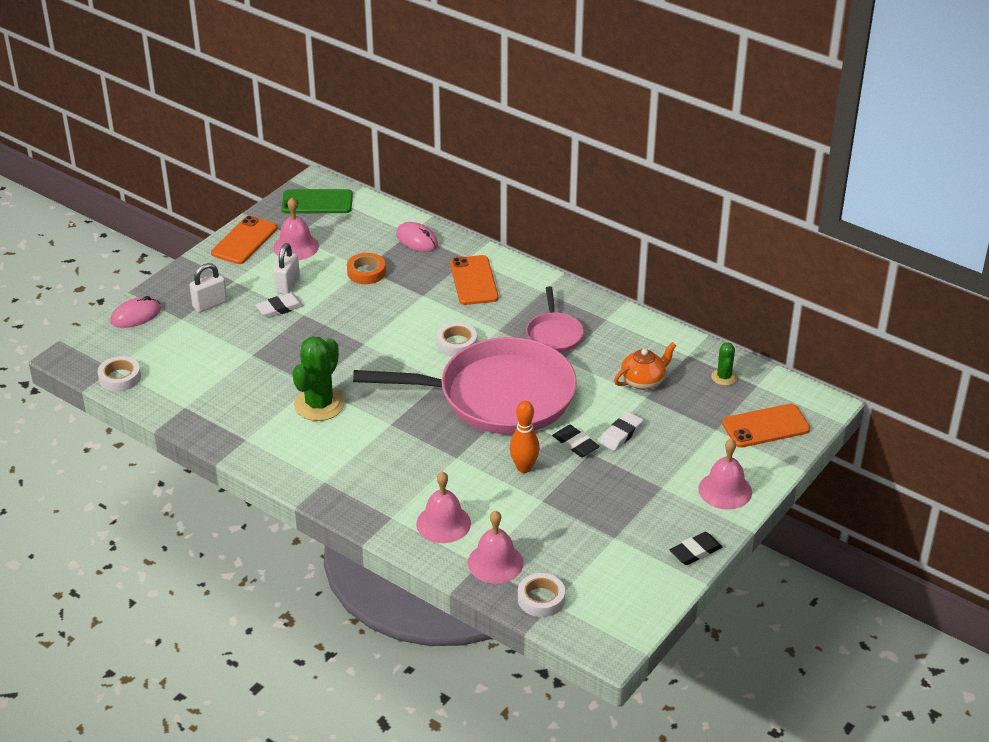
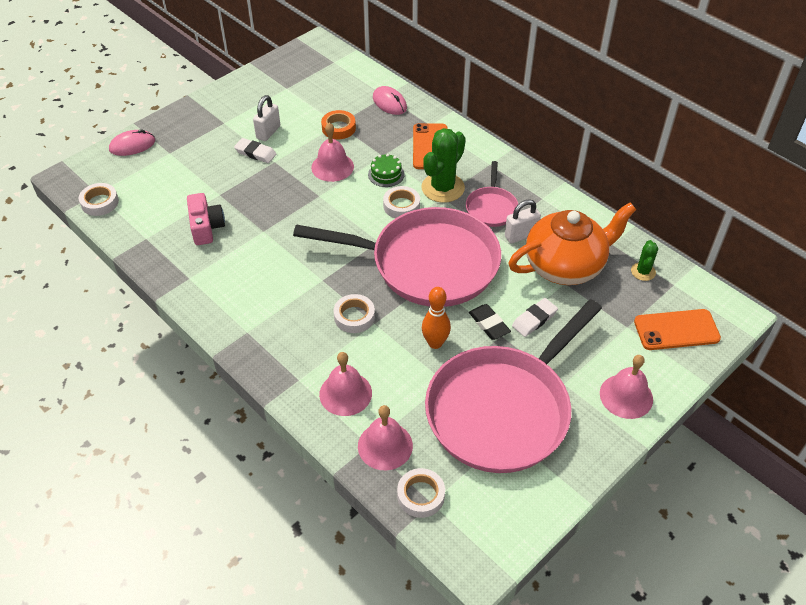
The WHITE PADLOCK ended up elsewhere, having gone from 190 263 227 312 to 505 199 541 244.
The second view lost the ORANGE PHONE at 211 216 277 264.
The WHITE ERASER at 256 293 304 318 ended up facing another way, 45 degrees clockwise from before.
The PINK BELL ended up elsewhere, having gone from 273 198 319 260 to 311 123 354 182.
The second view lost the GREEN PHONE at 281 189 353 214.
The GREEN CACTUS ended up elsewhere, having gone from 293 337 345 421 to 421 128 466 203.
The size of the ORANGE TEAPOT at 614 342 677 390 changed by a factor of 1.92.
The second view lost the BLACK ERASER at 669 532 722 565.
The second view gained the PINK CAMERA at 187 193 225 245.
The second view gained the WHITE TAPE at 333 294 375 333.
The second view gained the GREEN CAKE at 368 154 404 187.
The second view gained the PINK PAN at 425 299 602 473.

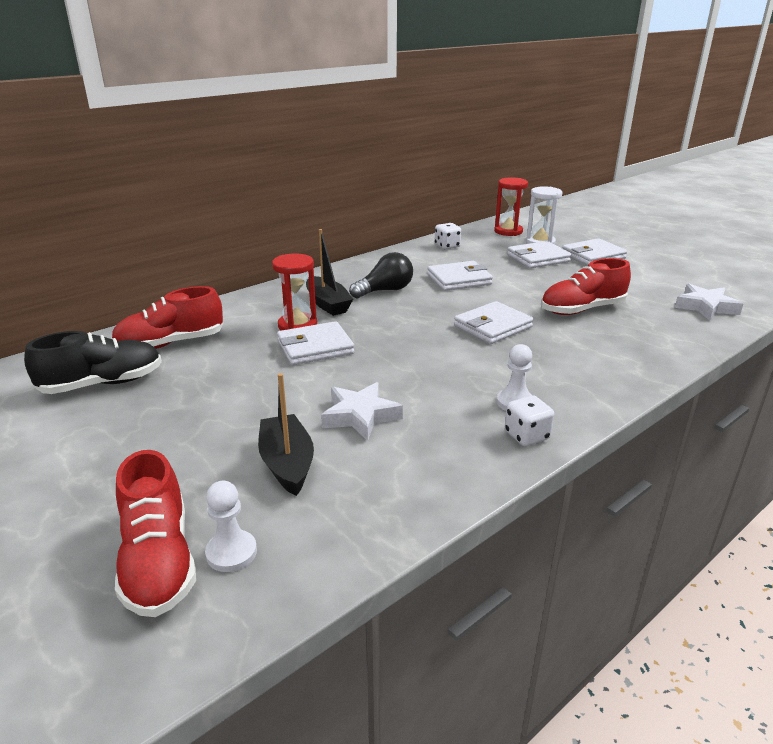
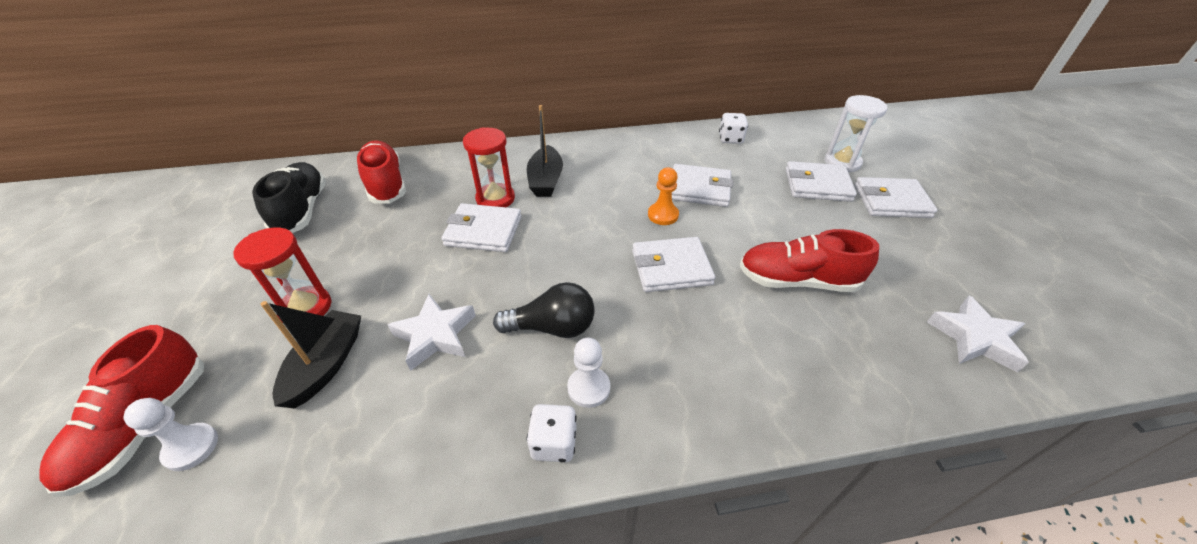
The BLACK SHOE at 24 331 162 394 ended up facing another way, 105 degrees counterclockwise from before.
The RED SHOE at 111 286 223 349 ended up facing another way, 60 degrees clockwise from before.
The BLACK LIGHT BULB ended up elsewhere, having gone from 349 252 413 298 to 493 282 595 338.
The RED HOURGLASS ended up elsewhere, having gone from 494 177 528 236 to 233 228 332 323.
The second view gained the ORANGE PAWN at 648 167 679 225.

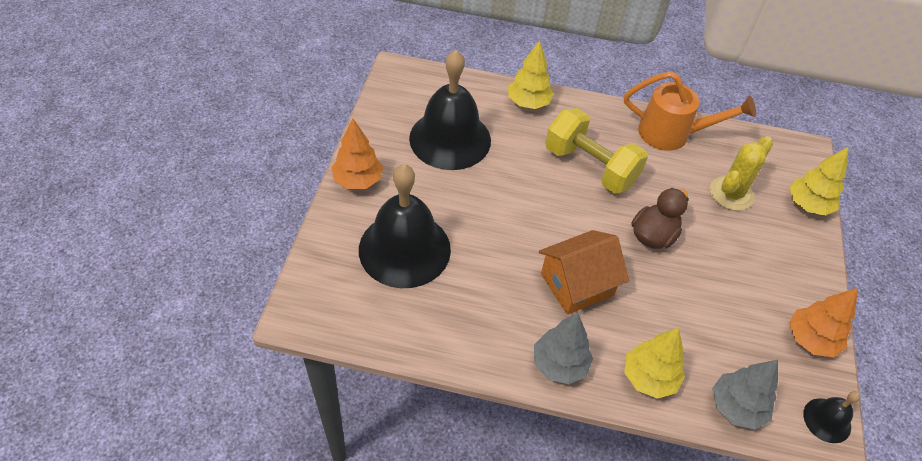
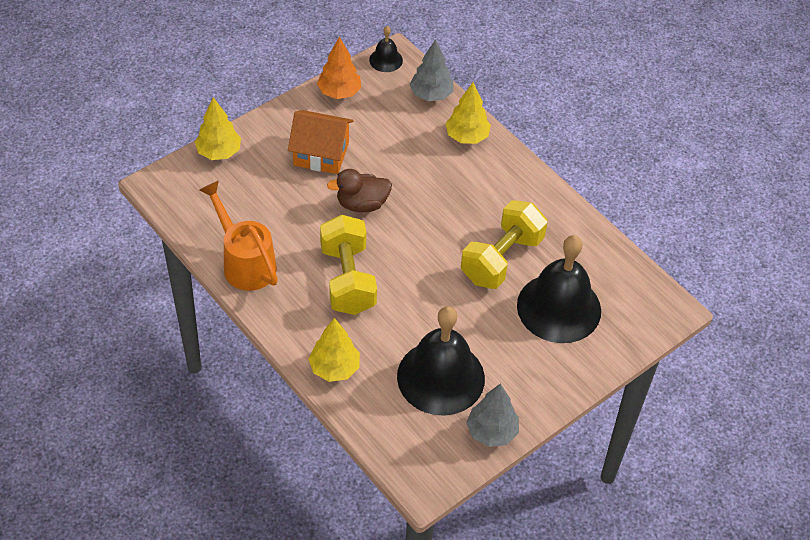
The second view lost the ORANGE TREE at 332 119 383 189.
The GREY TREE ended up elsewhere, having gone from 534 313 593 384 to 466 384 519 447.
The ORANGE HOUSE ended up elsewhere, having gone from 539 230 629 315 to 288 110 354 174.
The second view lost the YELLOW CACTUS at 710 136 773 211.
The second view gained the YELLOW DUMBBELL at 461 200 547 289.

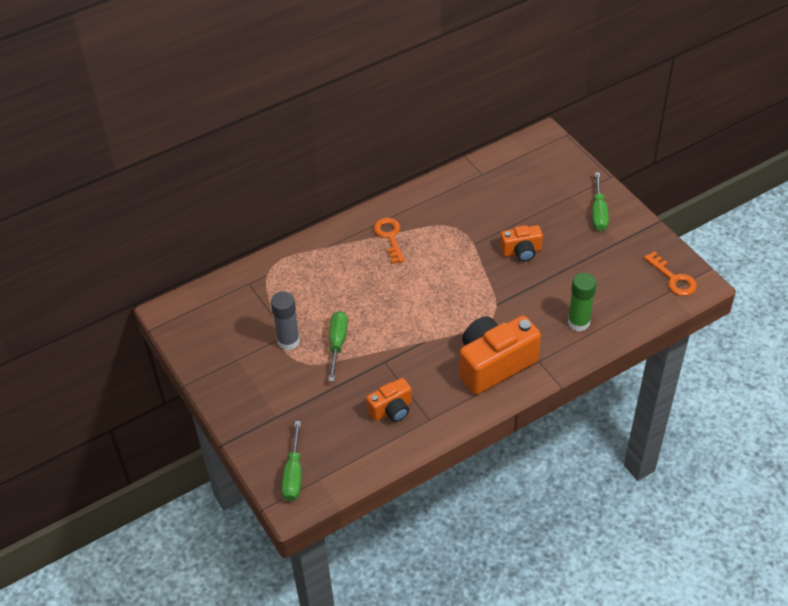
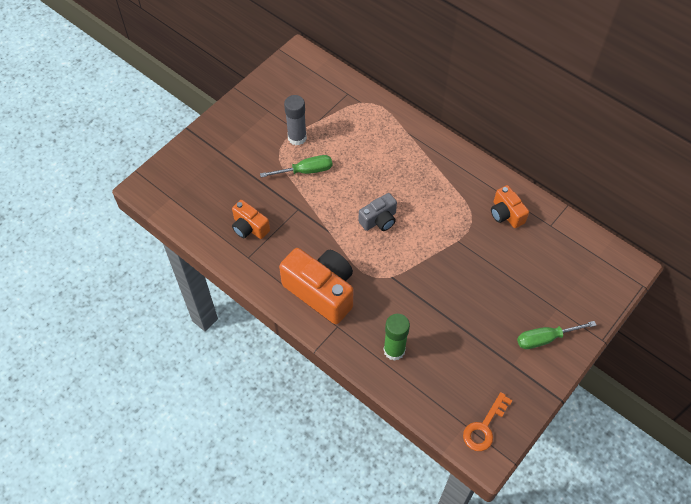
The second view lost the GREEN SCREWDRIVER at 282 421 302 501.
The second view lost the ORANGE KEY at 374 218 405 264.
The ORANGE CAMERA ended up elsewhere, having gone from 500 225 543 262 to 491 185 529 228.
The second view gained the GREY CAMERA at 358 193 397 231.

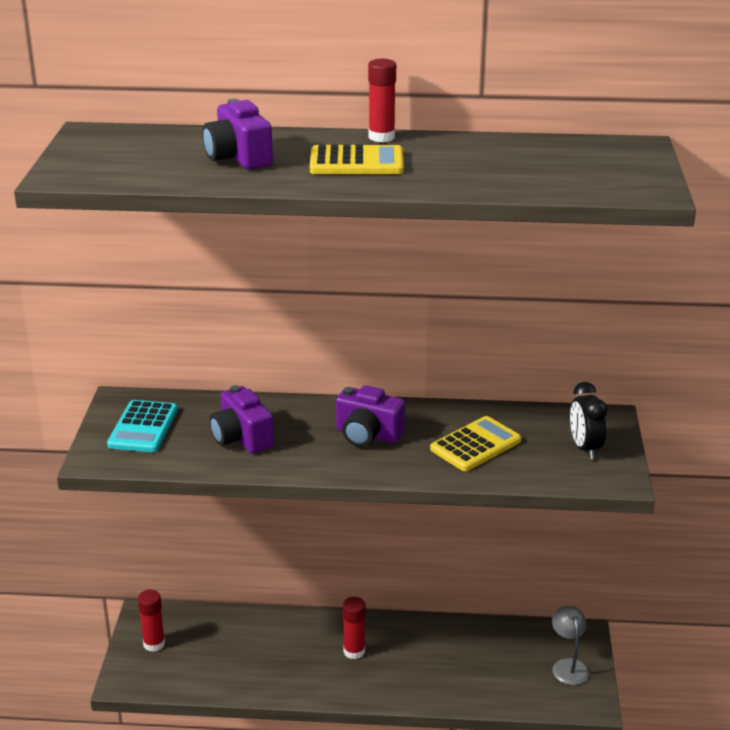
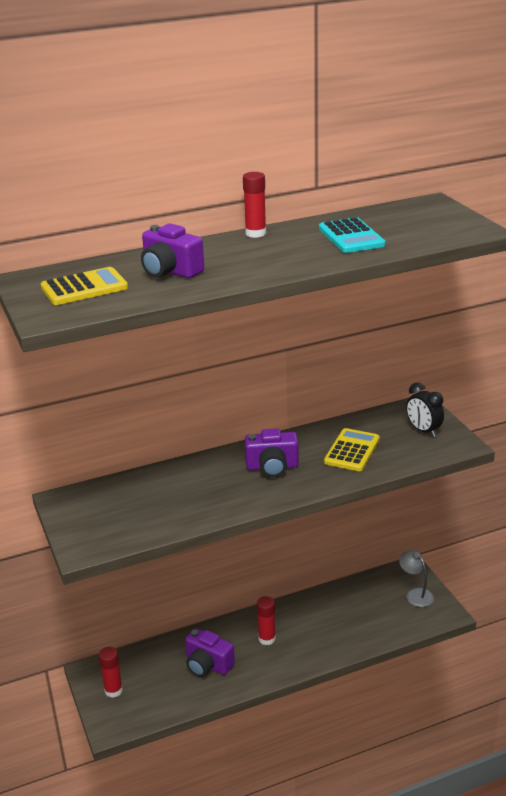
The TURQUOISE CALCULATOR ended up elsewhere, having gone from 107 400 178 452 to 319 217 385 253.
The PURPLE CAMERA ended up elsewhere, having gone from 209 385 274 454 to 185 628 235 677.
The YELLOW CALCULATOR ended up elsewhere, having gone from 310 145 404 174 to 41 267 128 305.

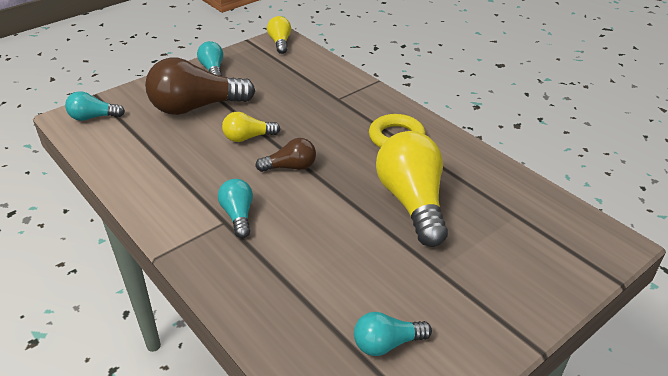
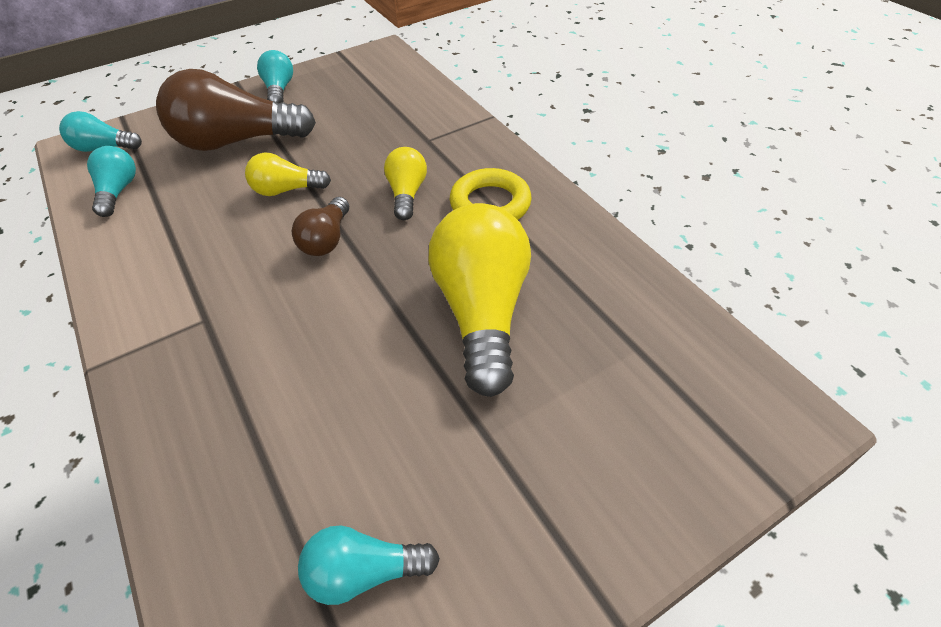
The TURQUOISE LIGHT BULB ended up elsewhere, having gone from 218 179 253 238 to 87 146 136 217.
The BROWN LIGHT BULB at 255 138 316 172 ended up facing another way, 105 degrees clockwise from before.
The YELLOW LIGHT BULB ended up elsewhere, having gone from 267 16 291 54 to 384 147 427 220.

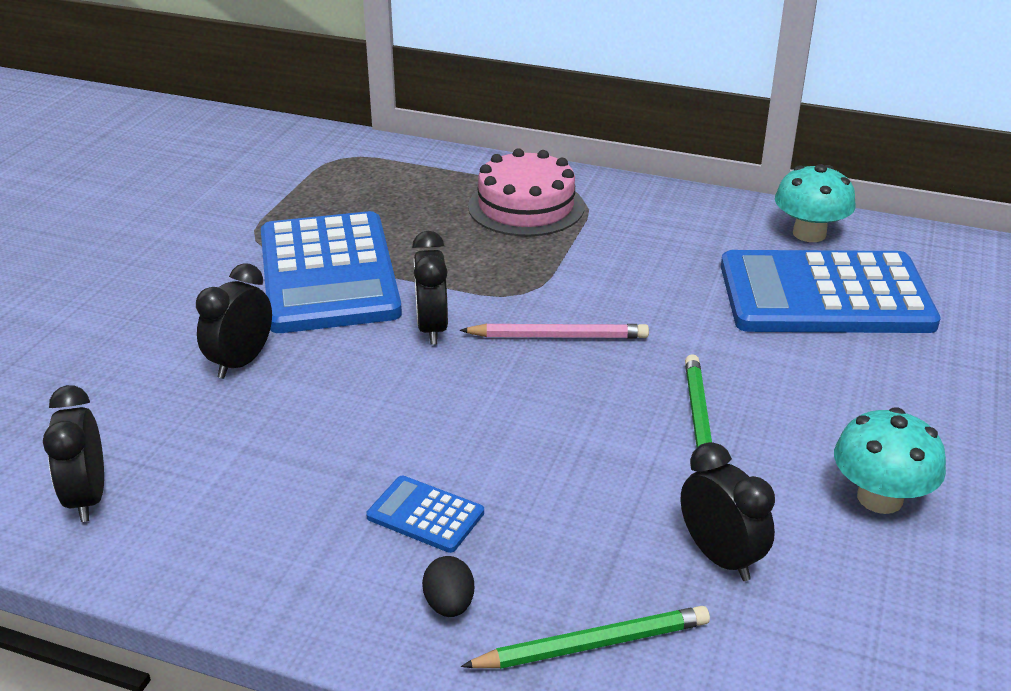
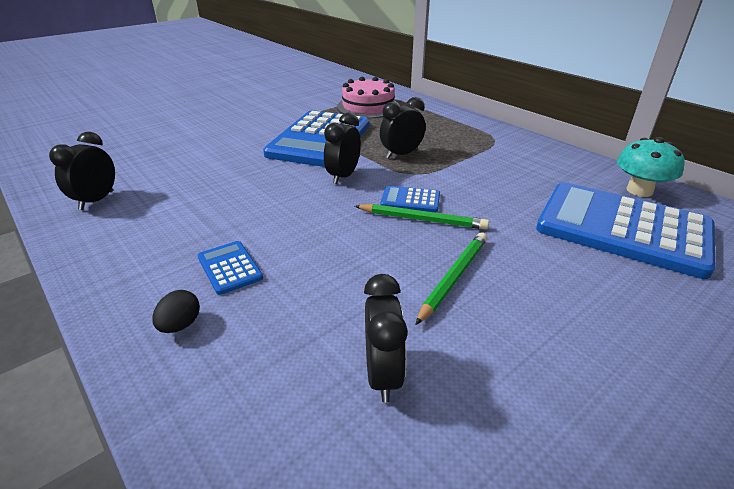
The BLACK CLOCK ended up elsewhere, having gone from 196 263 272 379 to 380 97 426 158.
Where the PINK PENCIL stood at 459 323 649 338, the BLUE CALCULATOR came to stand at 380 186 440 212.
The GREEN PENCIL ended up elsewhere, having gone from 461 606 710 669 to 355 204 489 230.
The PINK CAKE ended up elsewhere, having gone from 468 148 584 237 to 337 77 397 118.
The second view lost the TURQUOISE MUSHROOM at 834 407 946 514.

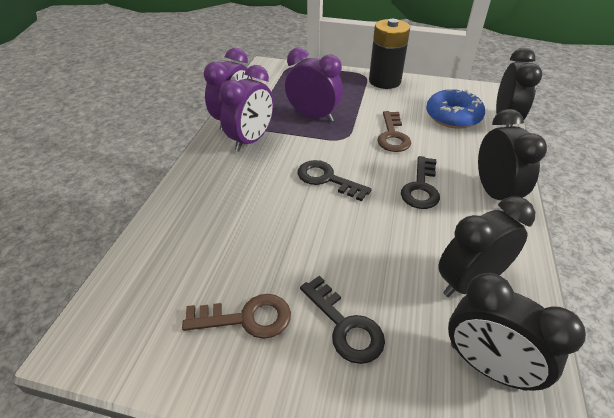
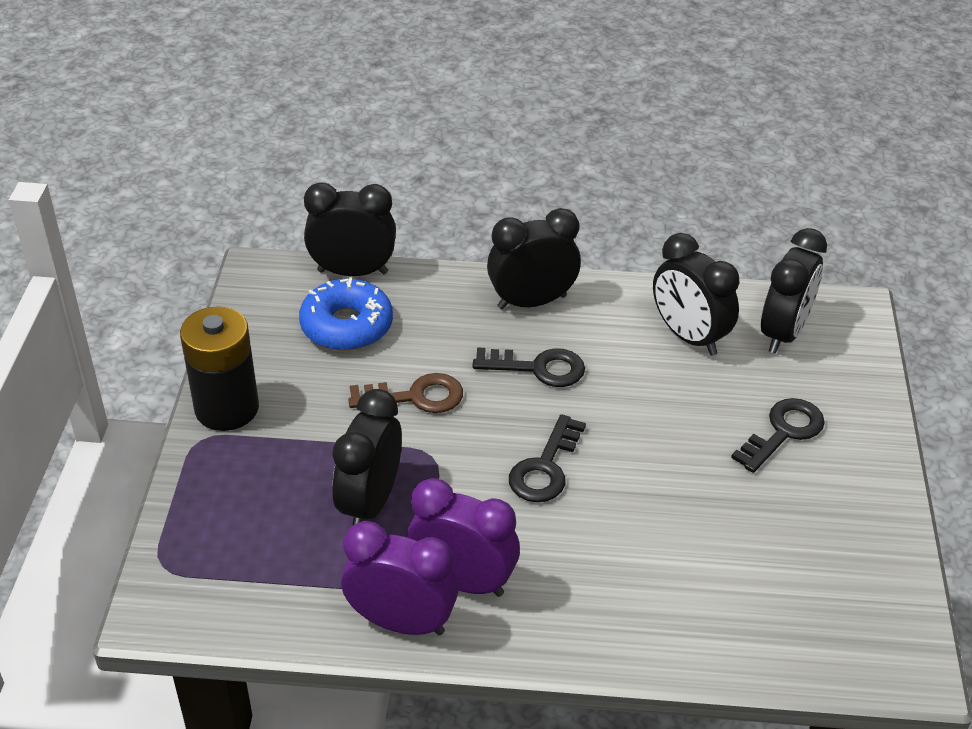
The second view lost the BROWN KEY at 182 294 291 339.
What was the PURPLE CLOCK at 285 48 343 122 turned into the BLACK CLOCK at 332 389 402 526.

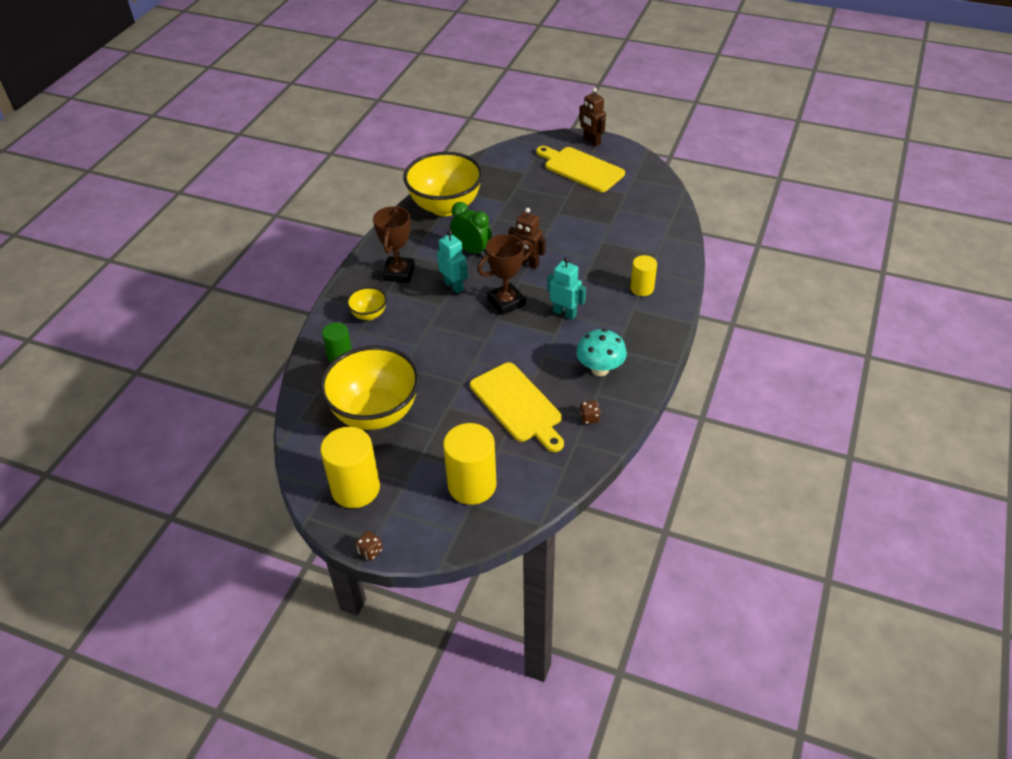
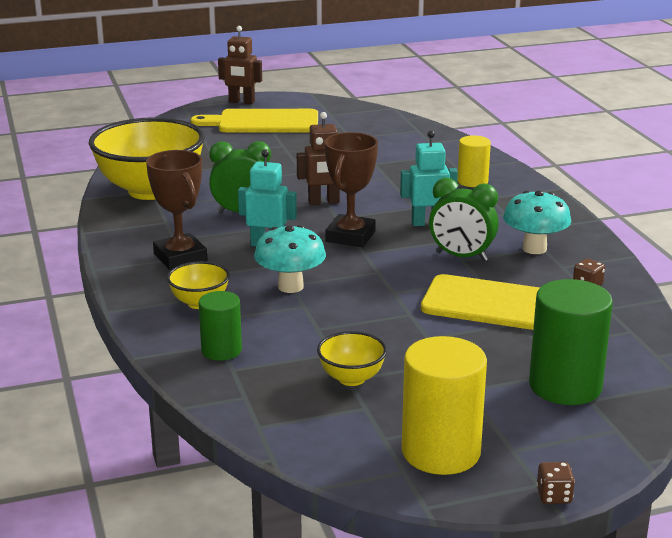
The size of the YELLOW BOWL at 320 346 420 430 changed by a factor of 0.46.
What was the YELLOW CYLINDER at 443 423 496 505 turned into the GREEN CYLINDER at 529 279 613 405.
The second view gained the TURQUOISE MUSHROOM at 254 225 326 293.
The second view gained the GREEN CLOCK at 429 178 499 261.

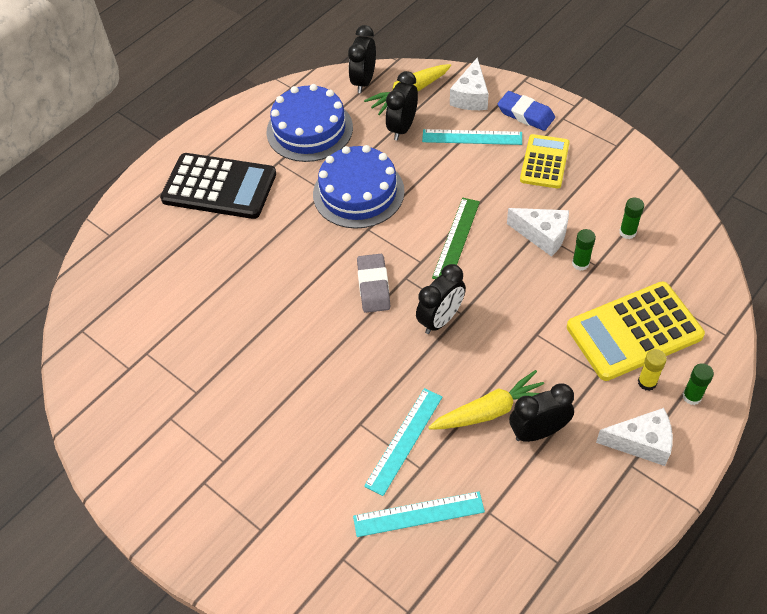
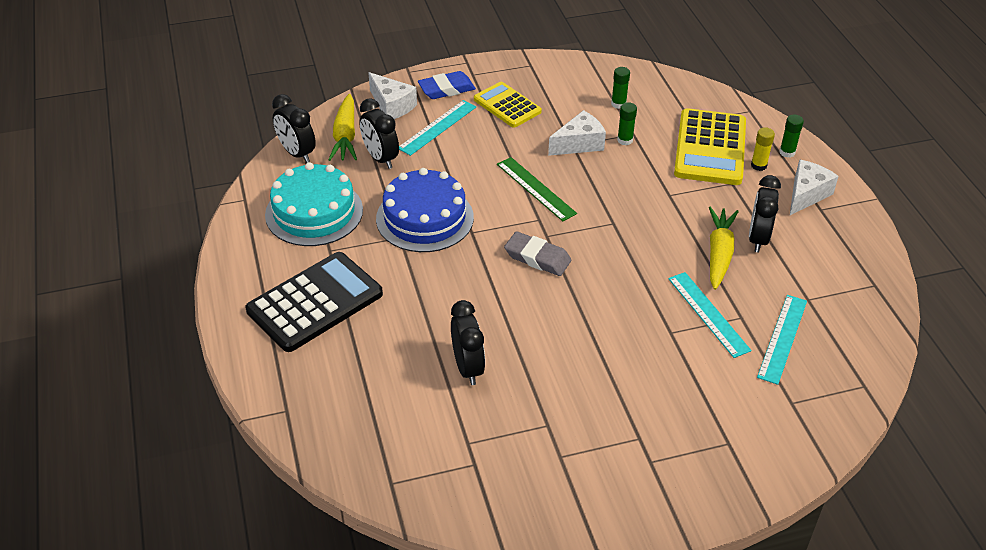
What was the BLUE CAKE at 266 84 353 162 turned into the TURQUOISE CAKE at 265 162 363 246.
The BLACK CLOCK ended up elsewhere, having gone from 416 264 466 334 to 451 300 485 385.

